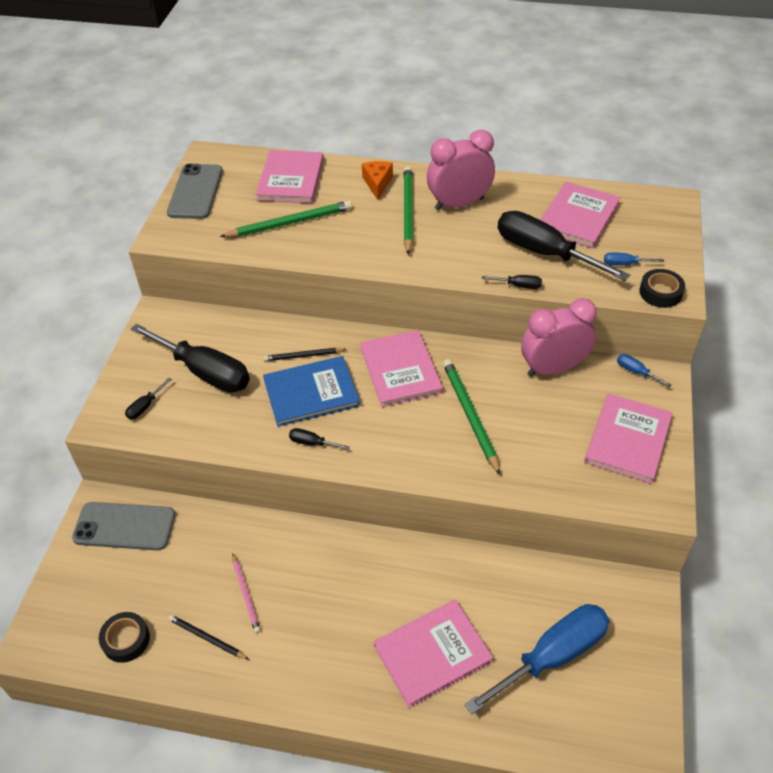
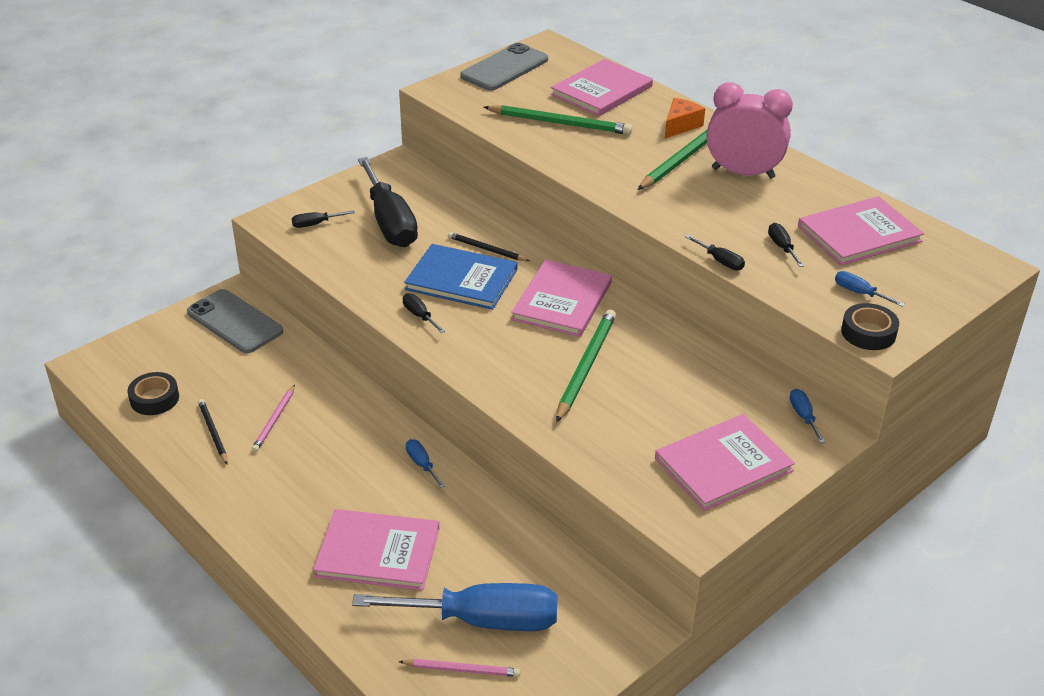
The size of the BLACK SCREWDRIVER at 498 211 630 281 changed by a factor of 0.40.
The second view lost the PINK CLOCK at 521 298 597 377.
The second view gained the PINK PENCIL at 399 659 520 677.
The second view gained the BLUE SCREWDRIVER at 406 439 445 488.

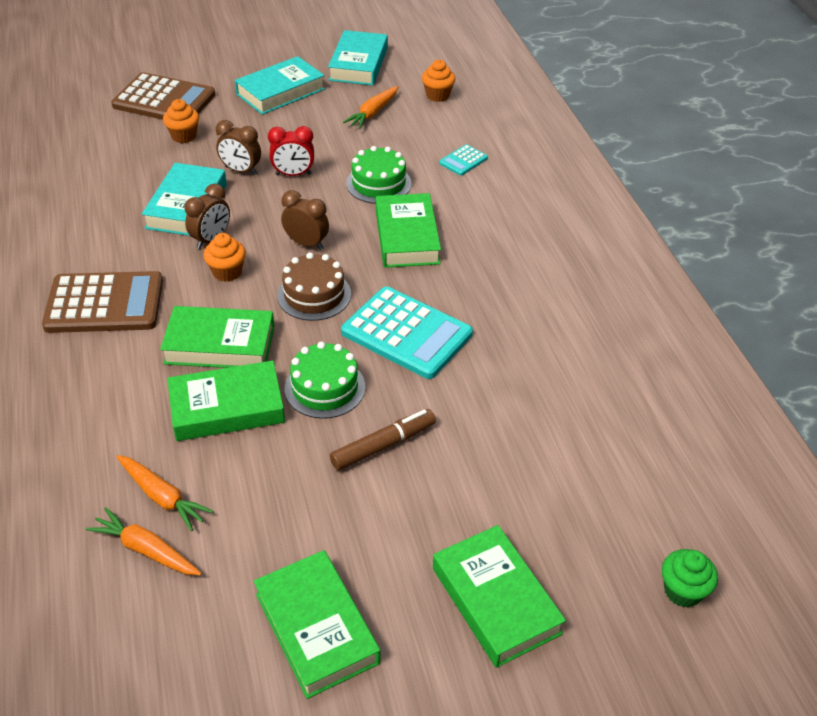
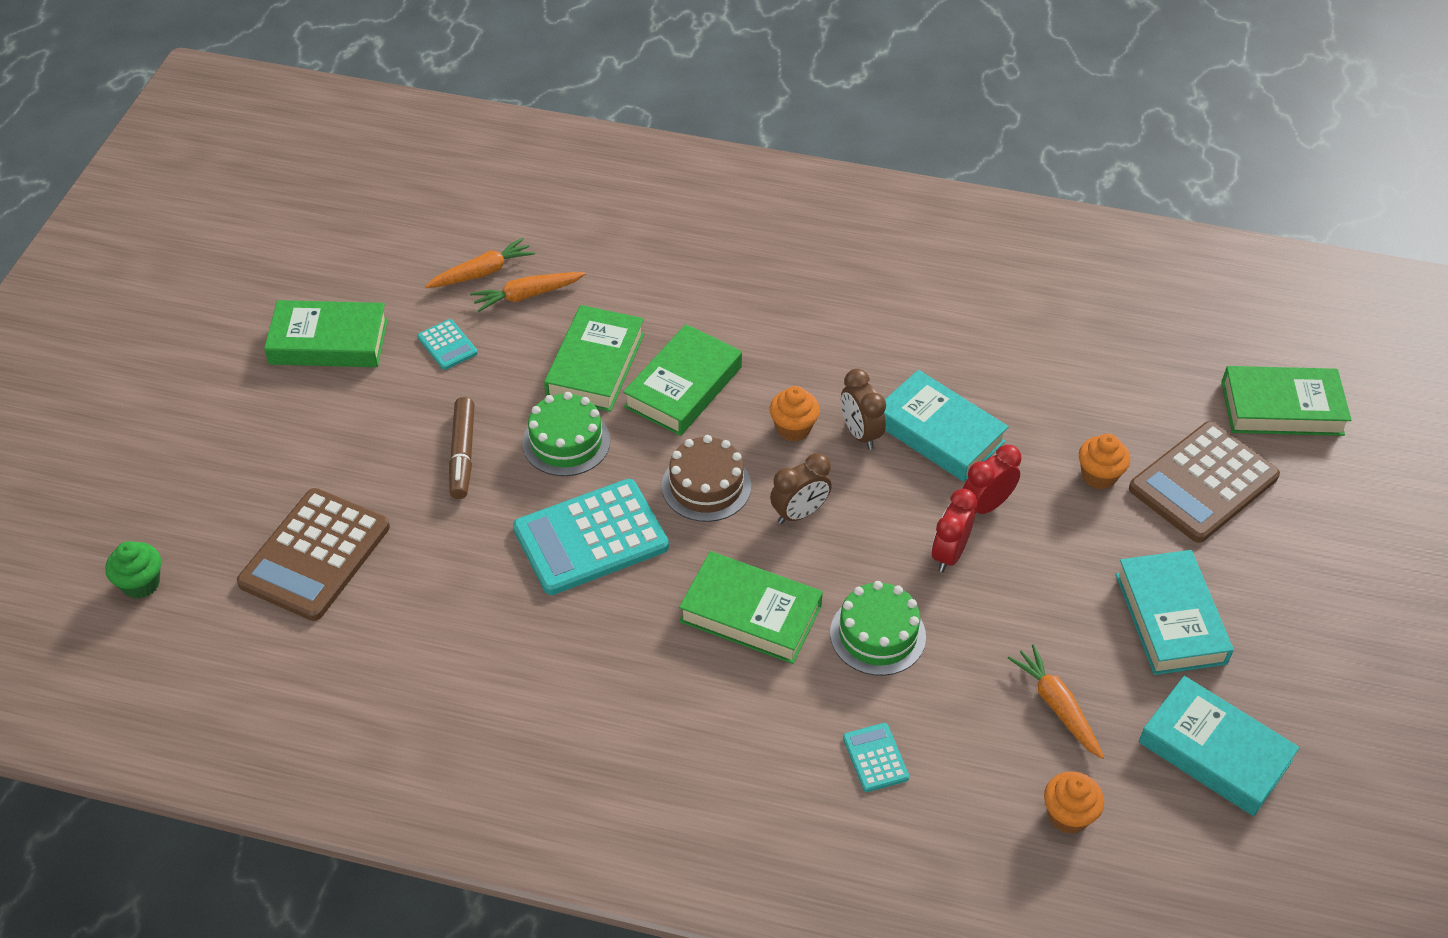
The BROWN CALCULATOR ended up elsewhere, having gone from 42 271 163 333 to 237 488 390 621.
What was the BROWN CLOCK at 216 120 261 175 turned into the RED CLOCK at 963 445 1021 514.
The GREEN BOOK ended up elsewhere, having gone from 433 525 566 668 to 1221 366 1351 436.
The second view gained the TURQUOISE CALCULATOR at 417 319 478 370.

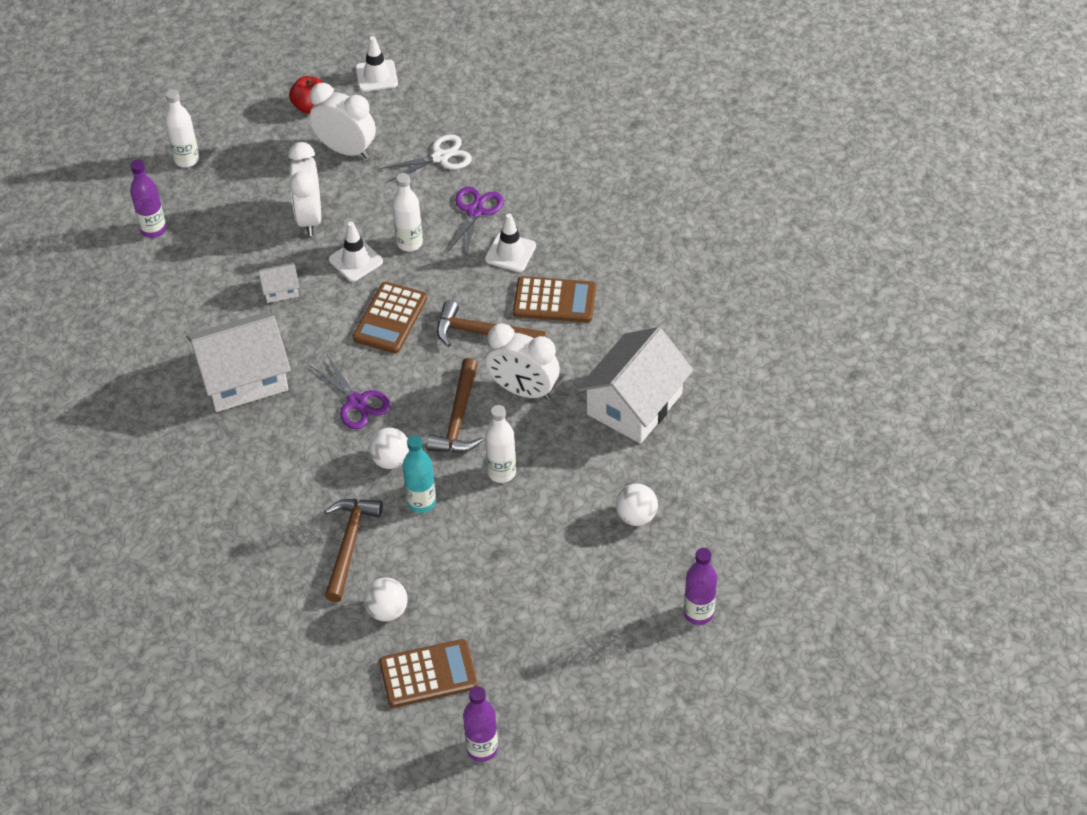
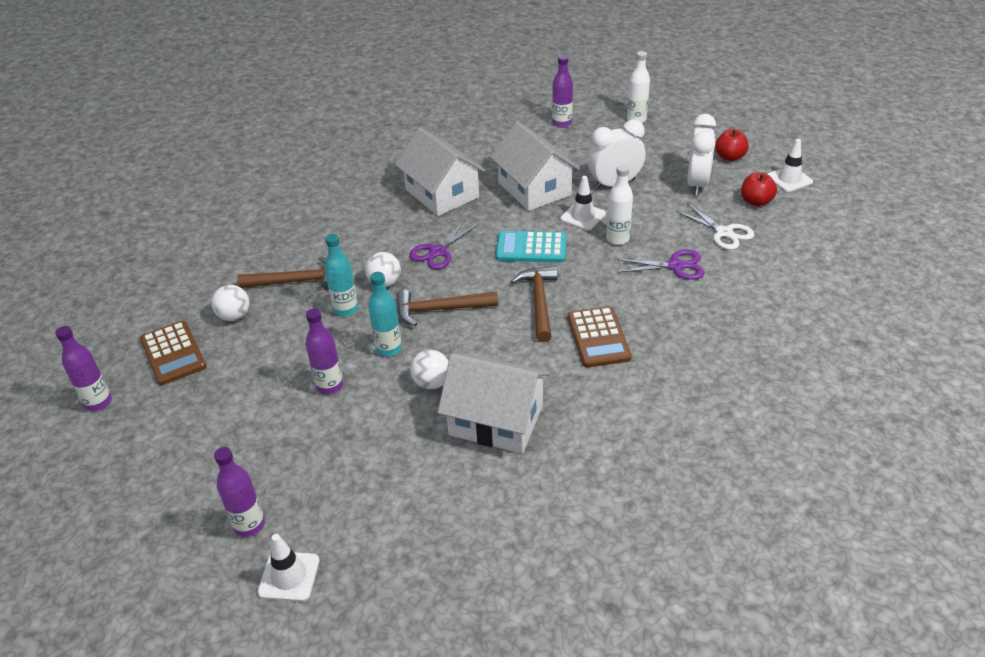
The size of the WHITE HOUSE at 258 263 299 303 changed by a factor of 2.26.
What was the BROWN CALCULATOR at 353 282 427 354 turned into the TURQUOISE CALCULATOR at 496 231 566 263.
The WHITE TRAFFIC CONE ended up elsewhere, having gone from 485 213 536 272 to 258 534 320 602.
The second view lost the WHITE CLOCK at 485 323 560 400.
What was the WHITE BOTTLE at 485 405 516 483 turned into the TURQUOISE BOTTLE at 368 272 402 356.
The WHITE BALL ended up elsewhere, having gone from 616 484 658 526 to 410 350 449 390.
The second view gained the PURPLE BOTTLE at 305 308 343 394.
The second view gained the RED APPLE at 741 172 777 207.

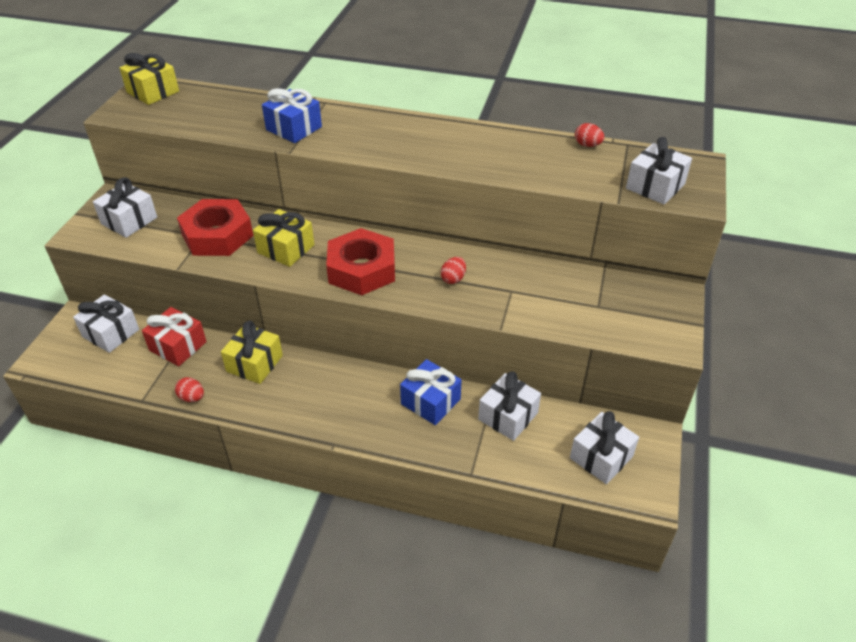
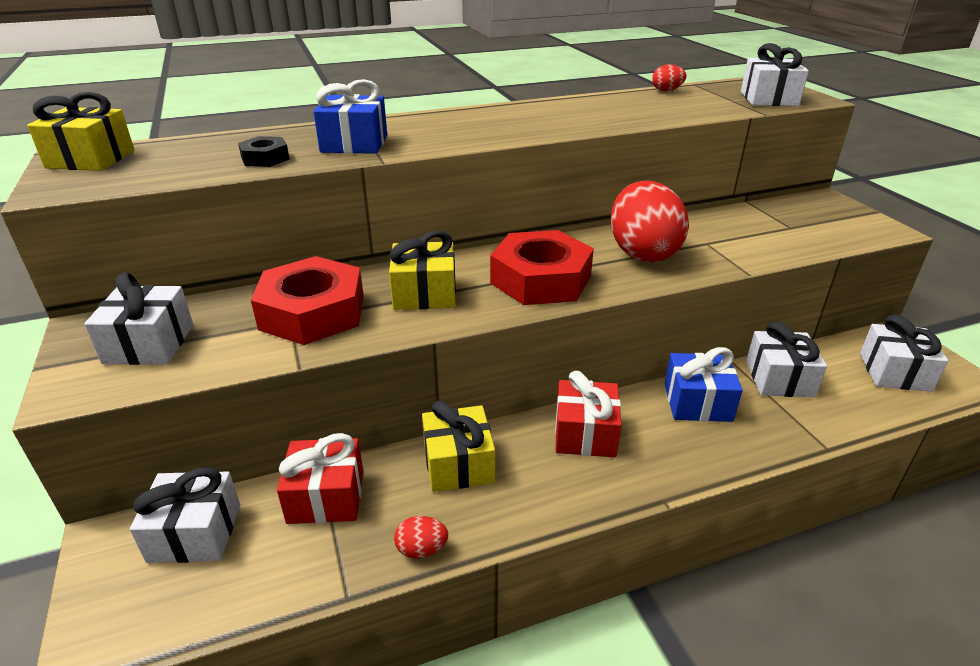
The size of the RED EGG at 441 257 466 284 changed by a factor of 2.43.
The second view gained the BLACK NUT at 238 136 290 167.
The second view gained the RED GIFT at 555 371 622 457.

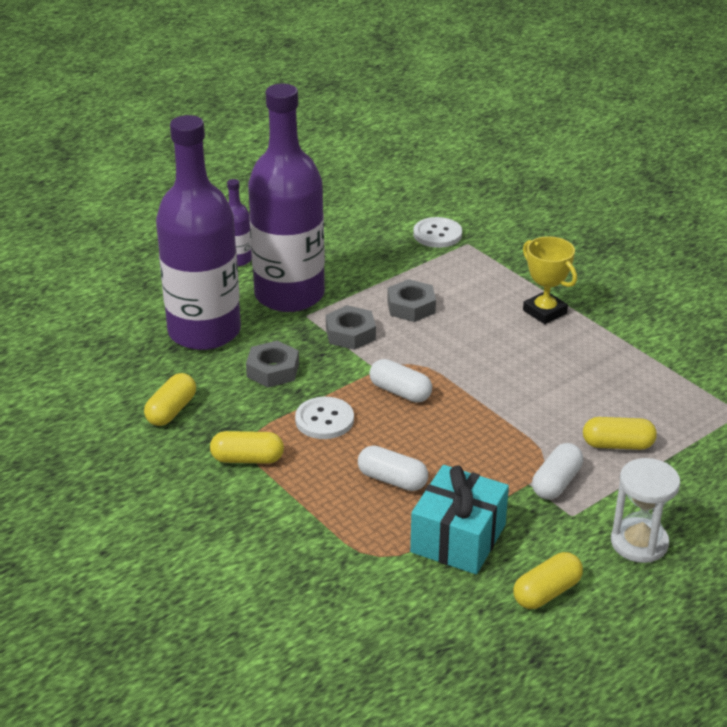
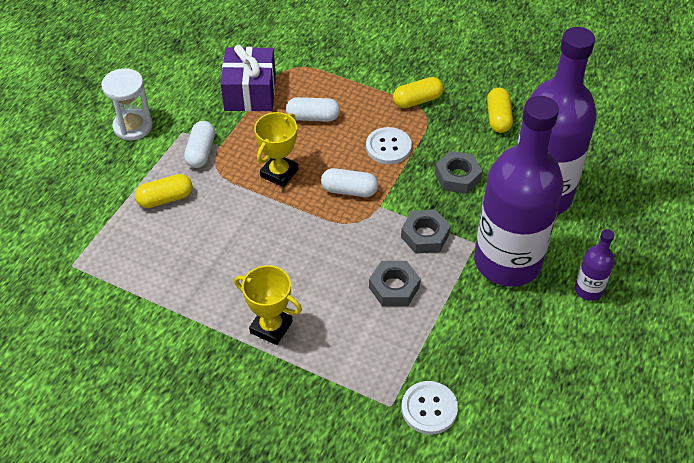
What was the TURQUOISE GIFT at 410 465 509 574 turned into the PURPLE GIFT at 221 45 276 112.
The second view lost the YELLOW CAPSULE at 513 552 583 609.
The second view gained the YELLOW TROPHY at 254 112 298 187.

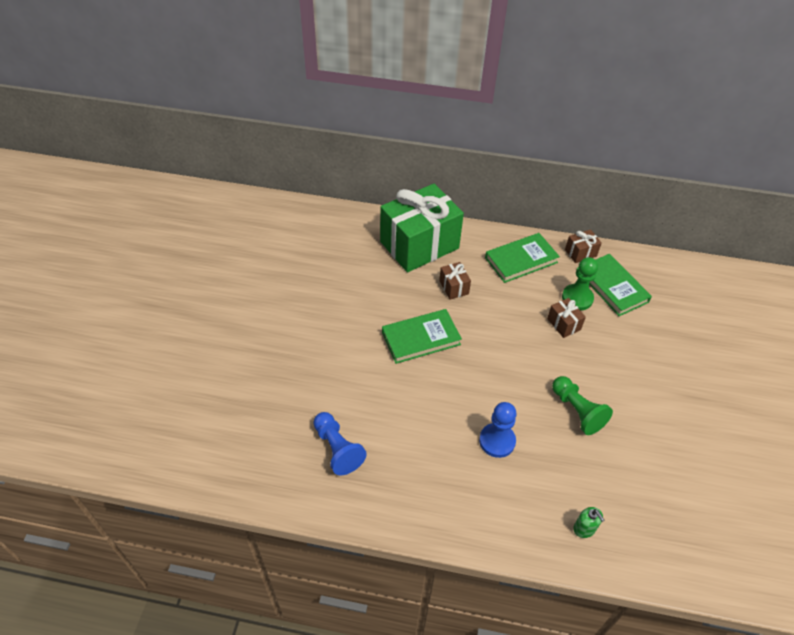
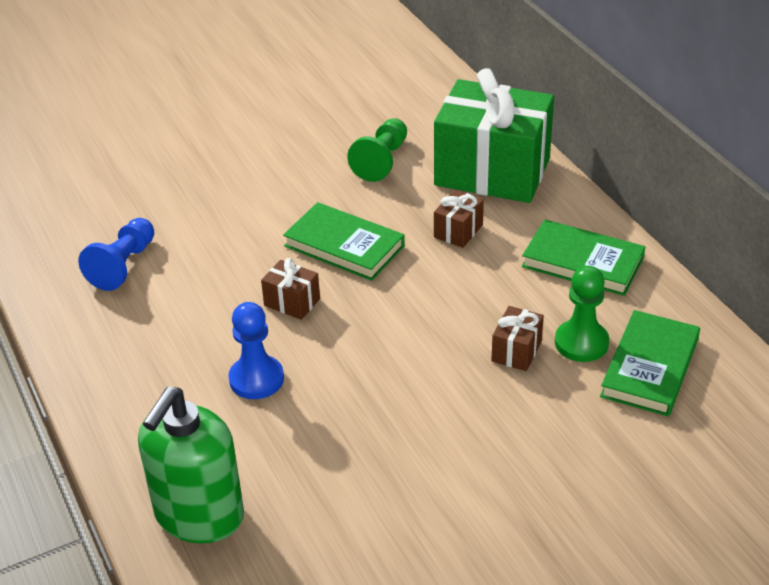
The GREEN PAWN ended up elsewhere, having gone from 552 376 613 435 to 347 118 407 182.
The BROWN GIFT ended up elsewhere, having gone from 565 230 602 263 to 261 258 320 320.
The size of the GREEN SOAP DISPENSER at 573 507 604 538 changed by a factor of 2.50.

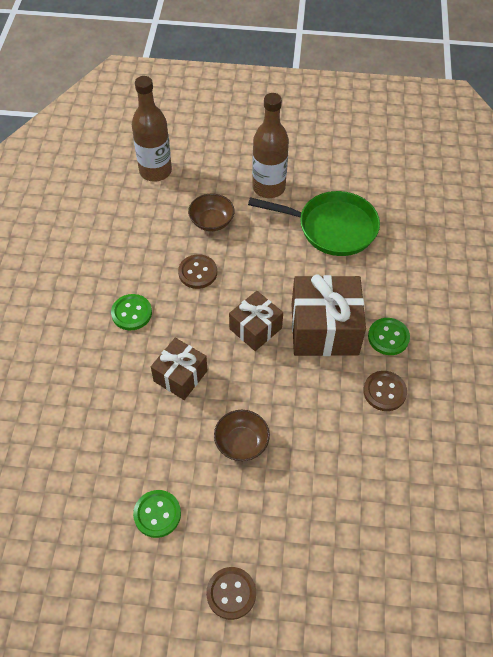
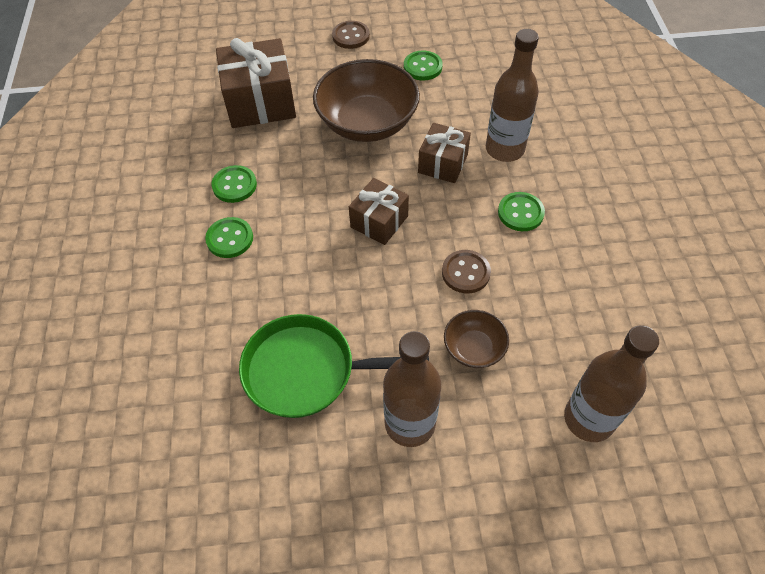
The size of the BROWN BOWL at 214 410 270 461 changed by a factor of 2.02.
The BROWN GIFT ended up elsewhere, having gone from 291 274 366 356 to 216 38 296 128.
What was the BROWN BUTTON at 363 371 407 411 turned into the GREEN BUTTON at 212 165 257 203.
The second view gained the BROWN BOTTLE at 486 29 539 162.

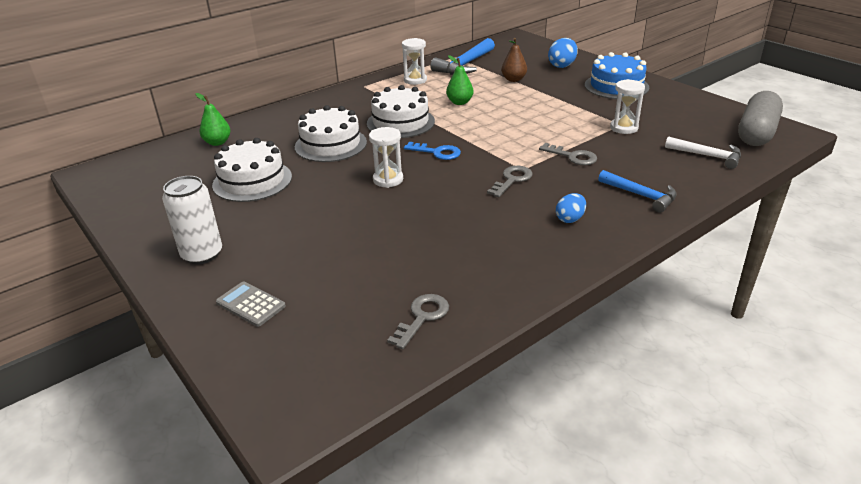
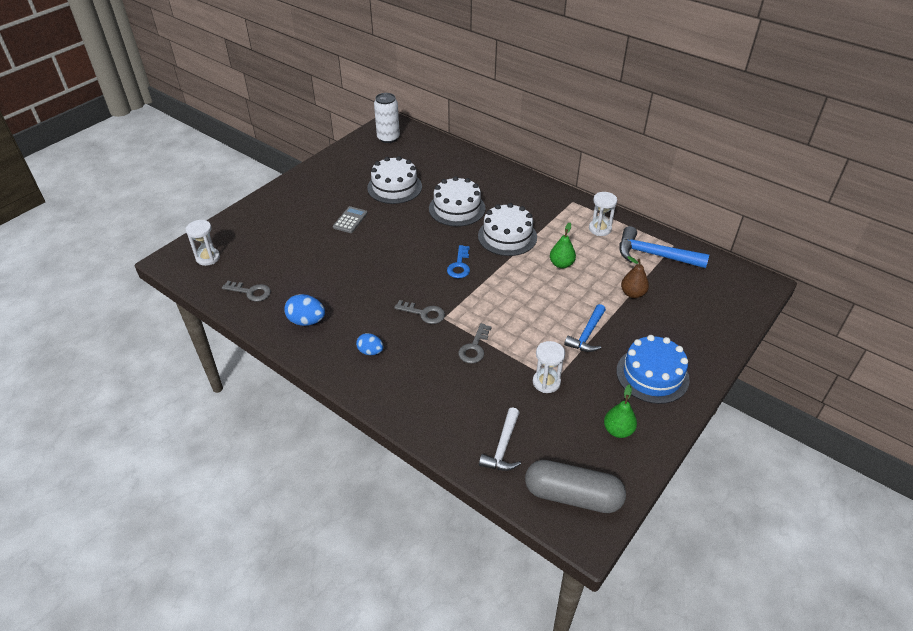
The WHITE CAN ended up elsewhere, having gone from 162 176 222 264 to 374 93 400 143.
The GREEN PEAR ended up elsewhere, having gone from 195 93 231 146 to 604 384 637 438.
The GREY CALCULATOR ended up elsewhere, having gone from 216 281 286 327 to 333 206 368 233.
The WHITE HOURGLASS ended up elsewhere, having gone from 369 127 403 188 to 186 220 220 266.
The BLUE EGG ended up elsewhere, having gone from 548 38 578 68 to 284 294 325 326.
The BLUE HAMMER ended up elsewhere, having gone from 598 170 677 213 to 564 304 606 352.

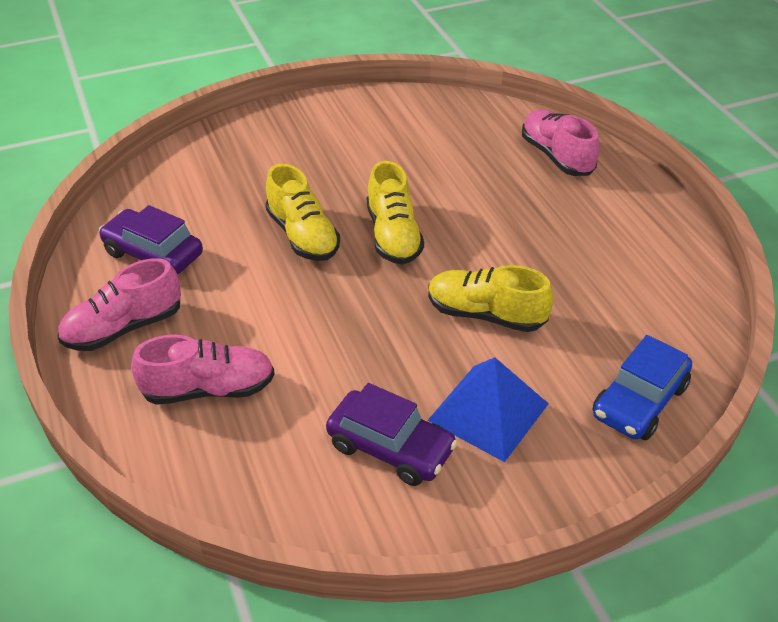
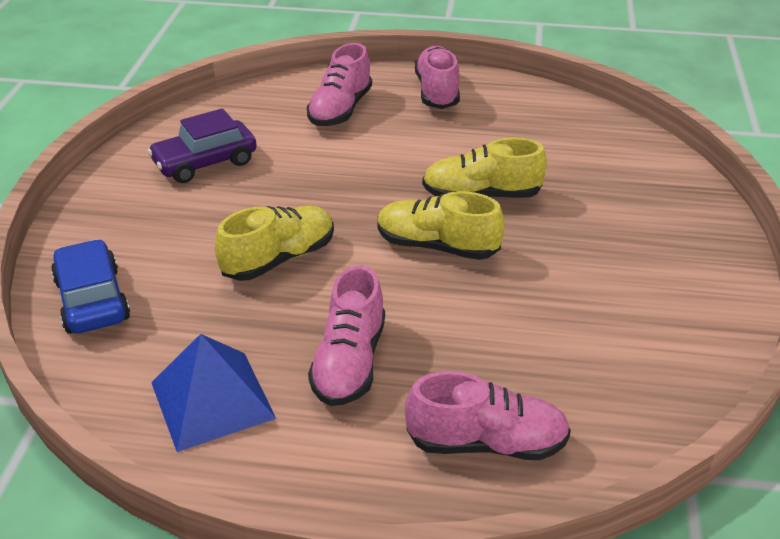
The second view lost the PURPLE CAR at 99 205 203 274.
The BLUE PYRAMID ended up elsewhere, having gone from 427 357 549 462 to 151 334 276 452.
The second view gained the PINK SHOE at 308 265 385 406.

